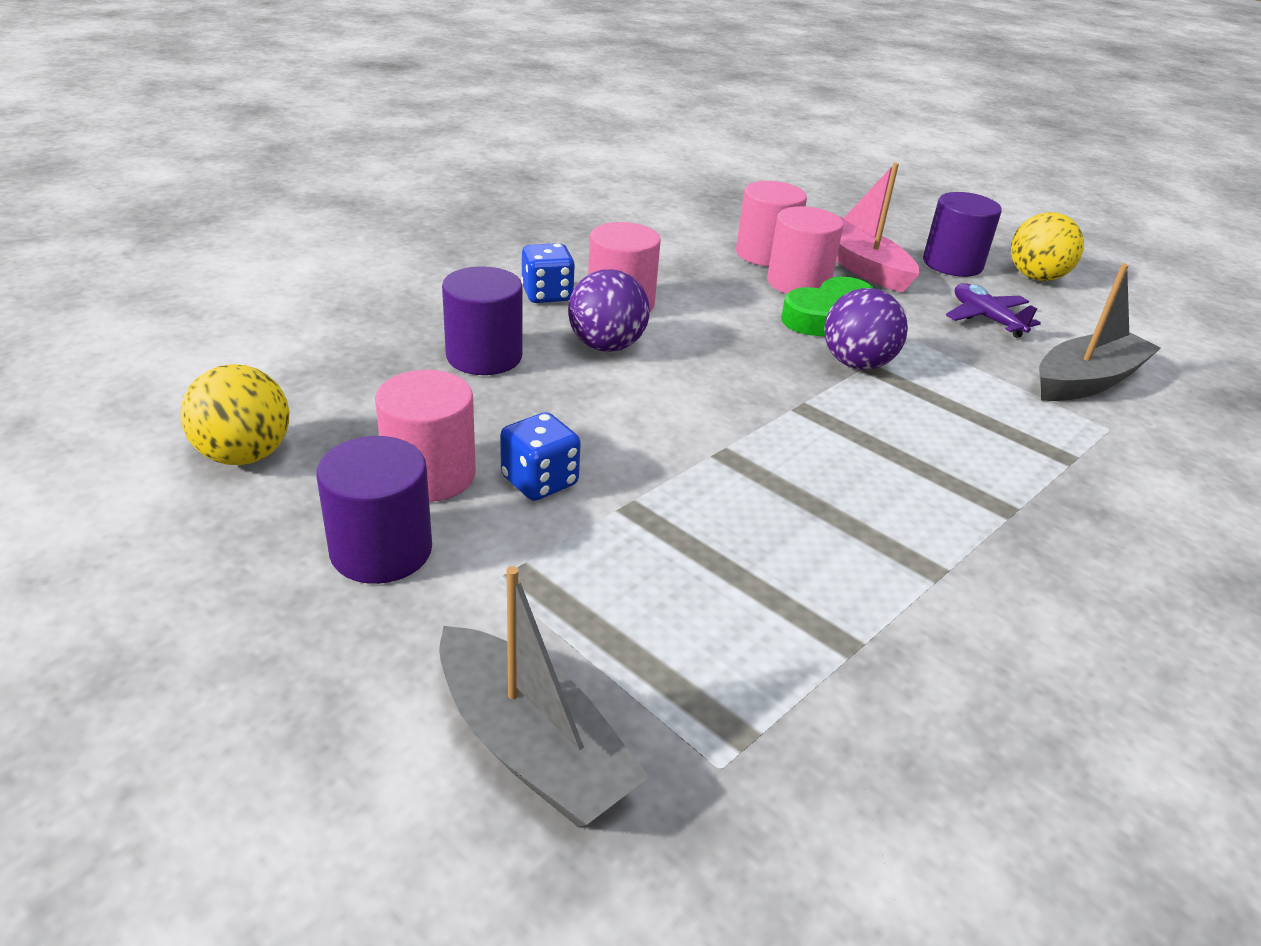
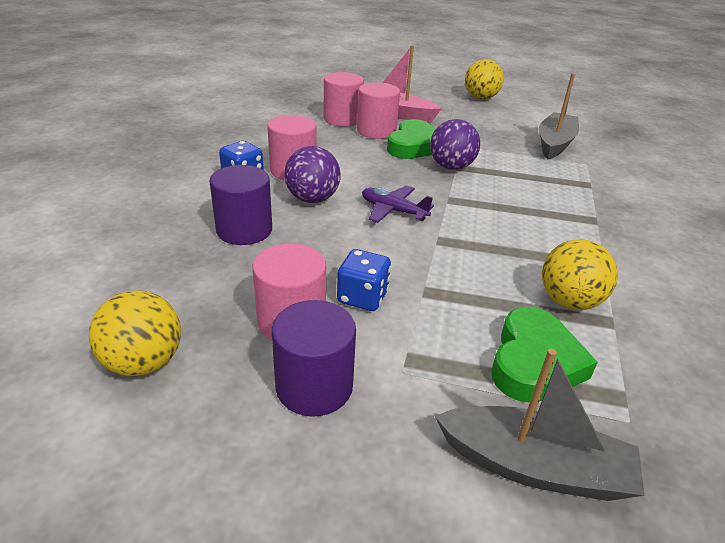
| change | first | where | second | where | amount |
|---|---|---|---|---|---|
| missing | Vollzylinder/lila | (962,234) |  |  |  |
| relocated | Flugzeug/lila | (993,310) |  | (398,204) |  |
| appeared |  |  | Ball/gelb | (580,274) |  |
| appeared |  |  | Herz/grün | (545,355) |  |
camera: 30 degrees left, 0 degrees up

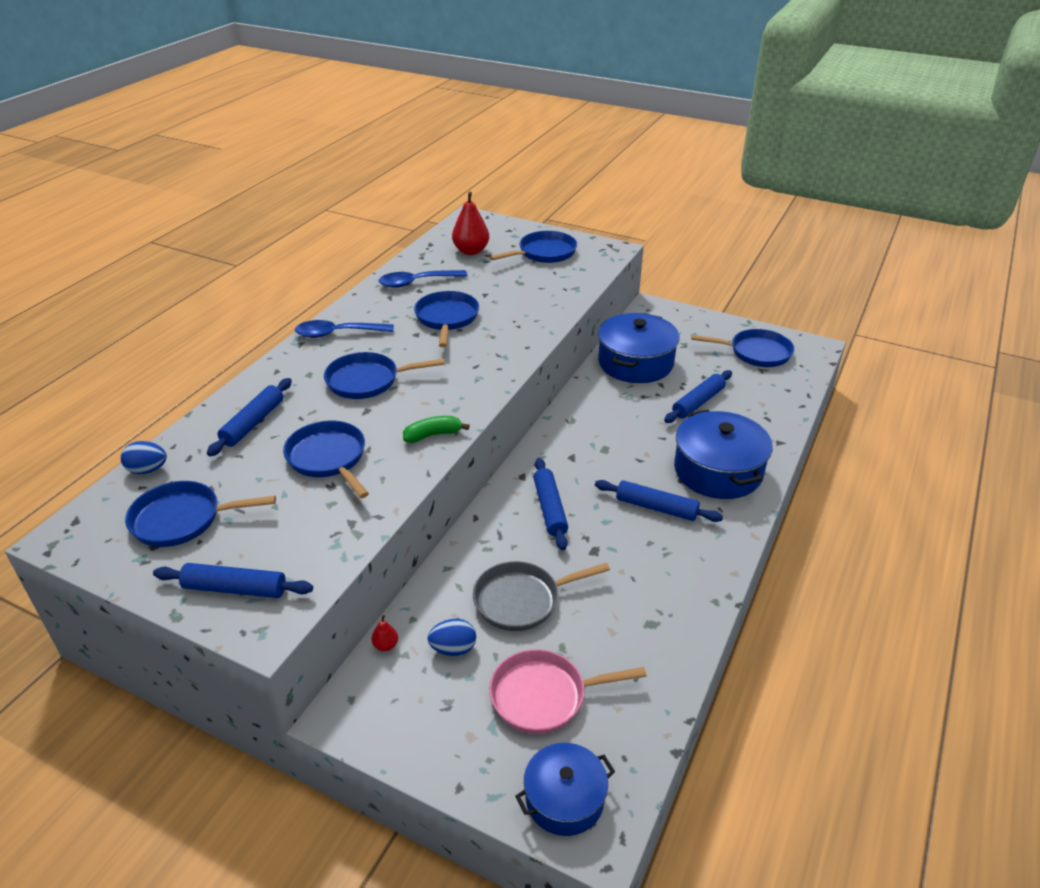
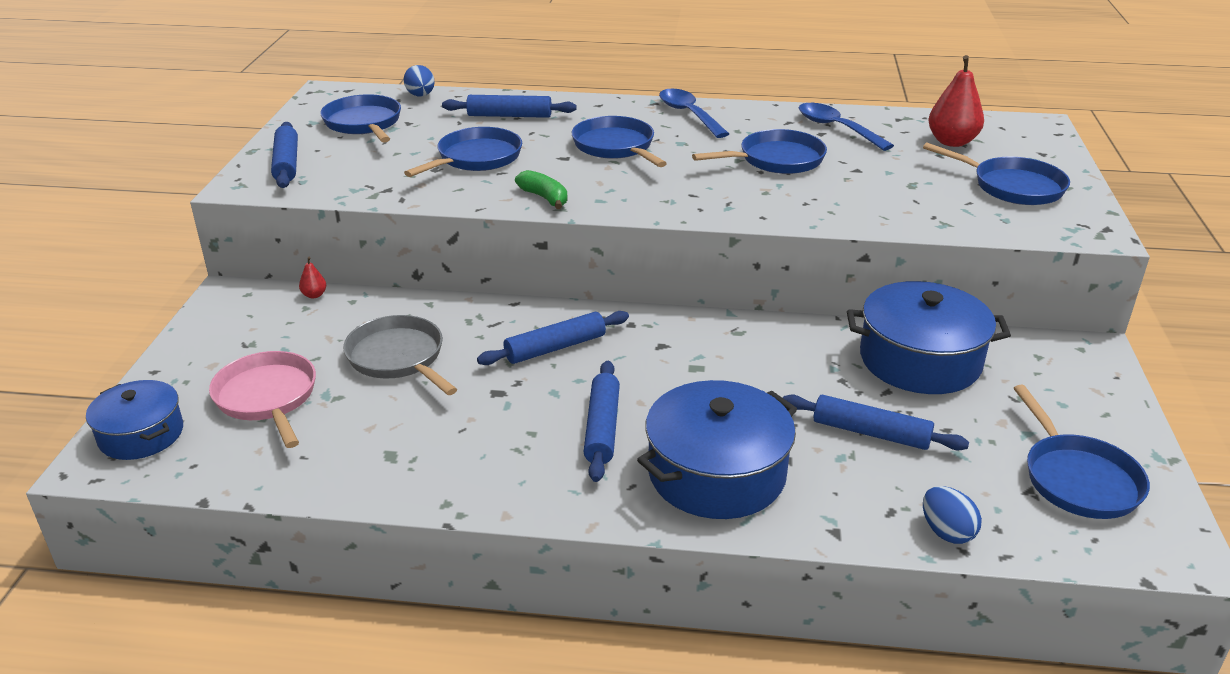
| change | first | where | second | where | amount |
|---|---|---|---|---|---|
| relocated | Ei/blau | (451,637) |  | (952,515) |  |
camera: 70 degrees right, 5 degrees down

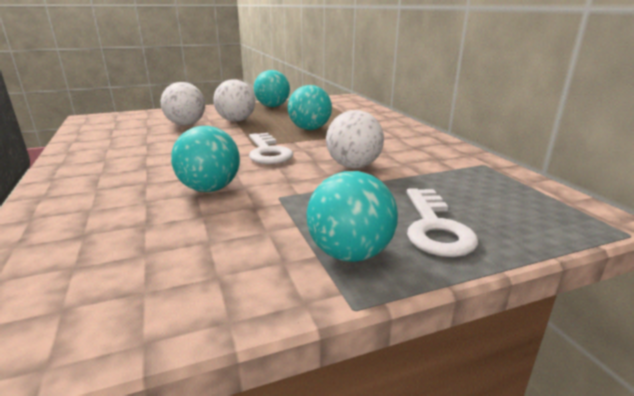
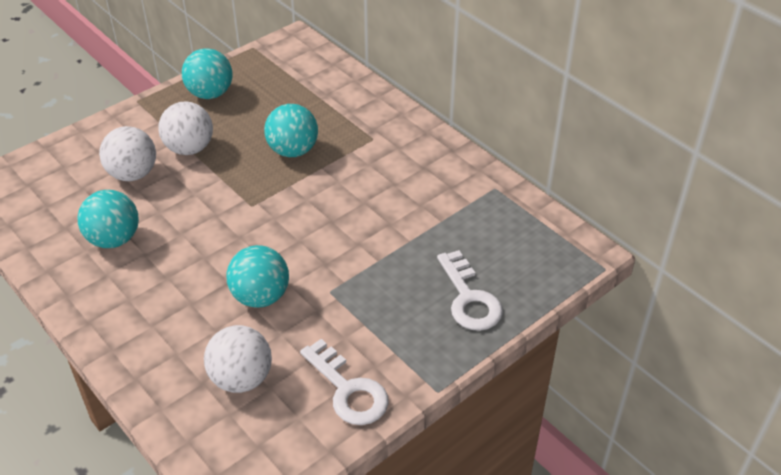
| change | first | where | second | where | amount |
|---|---|---|---|---|---|
| relocated | Ball/weiß | (355,139) |  | (238,359) |  |
| relocated | Schlüssel/weiß | (271,148) |  | (344,382) |  |
| relocated | Ball/türkis | (352,216) |  | (108,219) |  |
camera: 20 degrees left, 20 degrees up

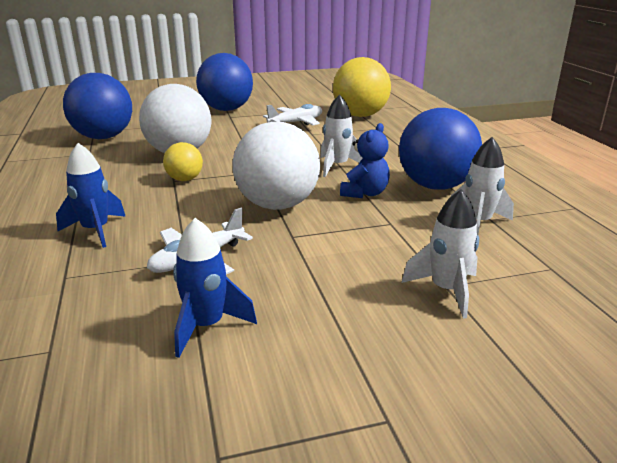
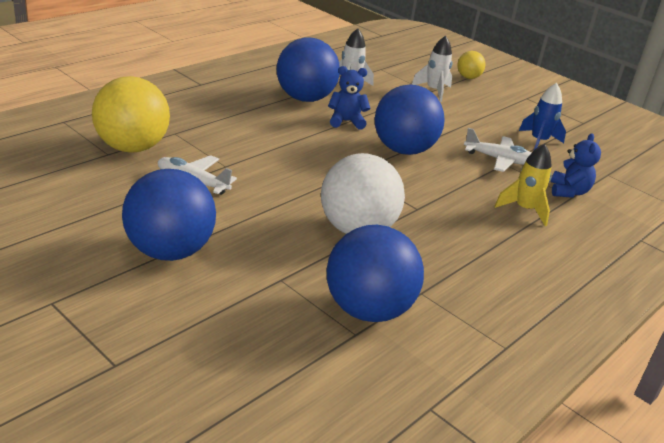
| change | first | where | second | where | amount |
|---|---|---|---|---|---|
| missing | Rakete/weiß | (341,135) |  |  |  |
| colour | Ball/weiß | (276,166) | Ball/blau | (410,120) |  |
| relocated | Ball/gelb | (183,161) |  | (471,65) |  |
| colour | Rakete/blau | (91,195) | Rakete/gelb | (523,185) |  |
| appeared |  |  | Teddybär/blau | (576,165) |  |
camera: 125 degrees left, 5 degrees up

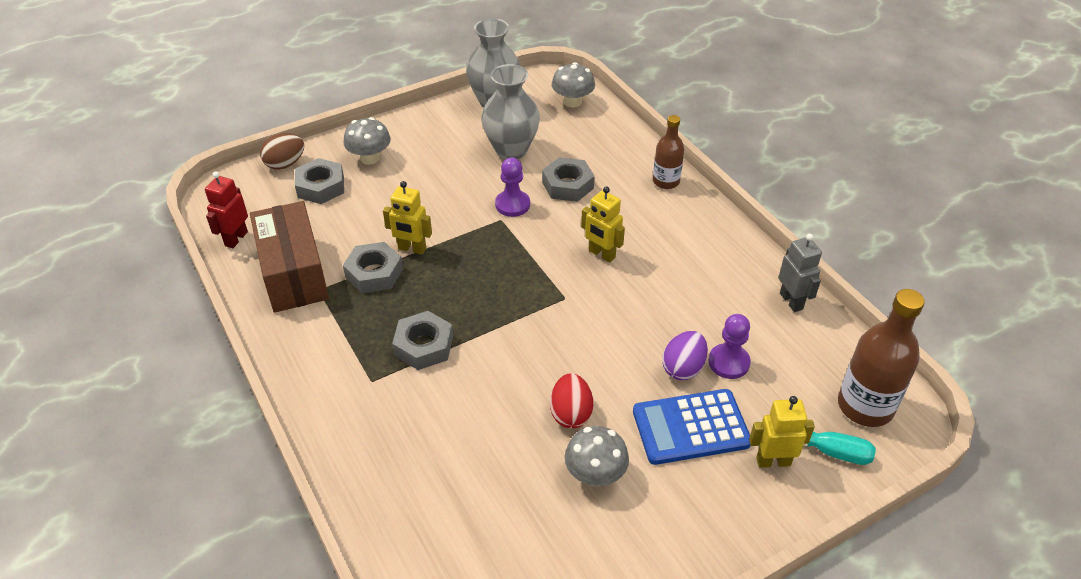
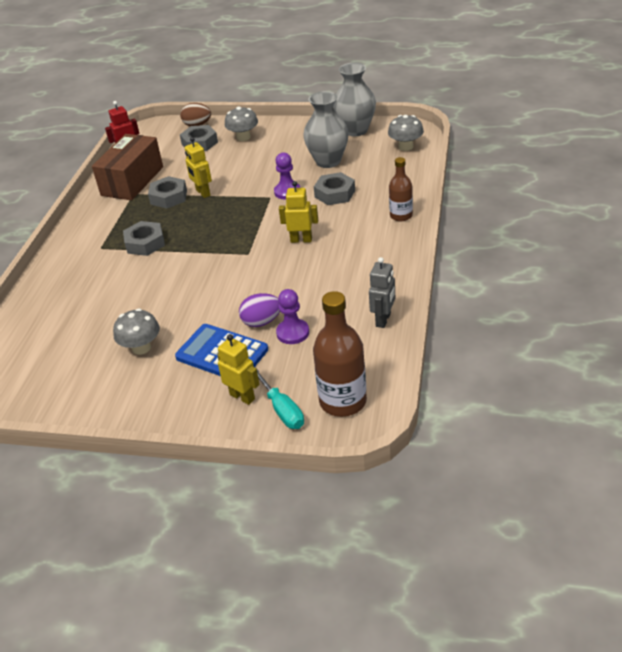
| change | first | where | second | where | amount |
|---|---|---|---|---|---|
| spun | Roboter/gelb | (603,224) |  | (298,212) | 105 degrees clockwise |
| missing | Ei/rot | (571,400) |  |  |  |
camera: 45 degrees right, 5 degrees down

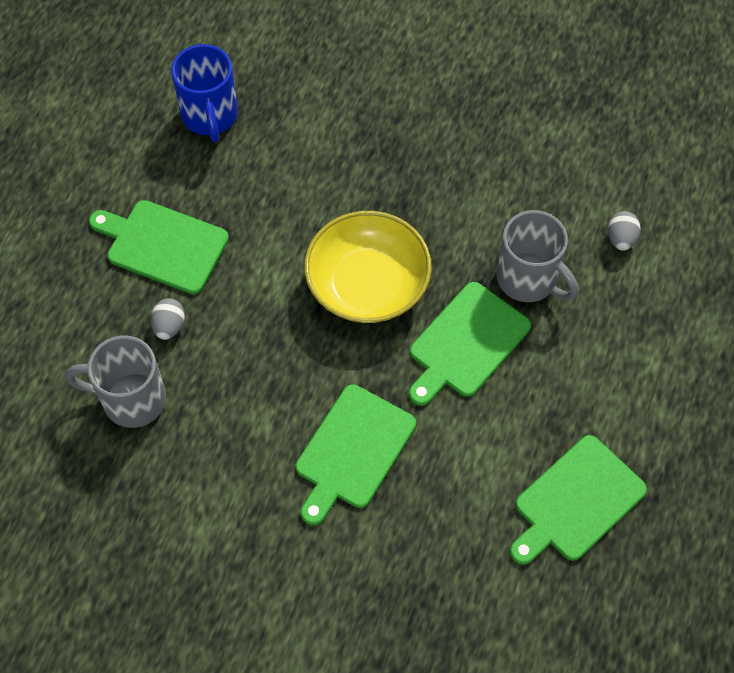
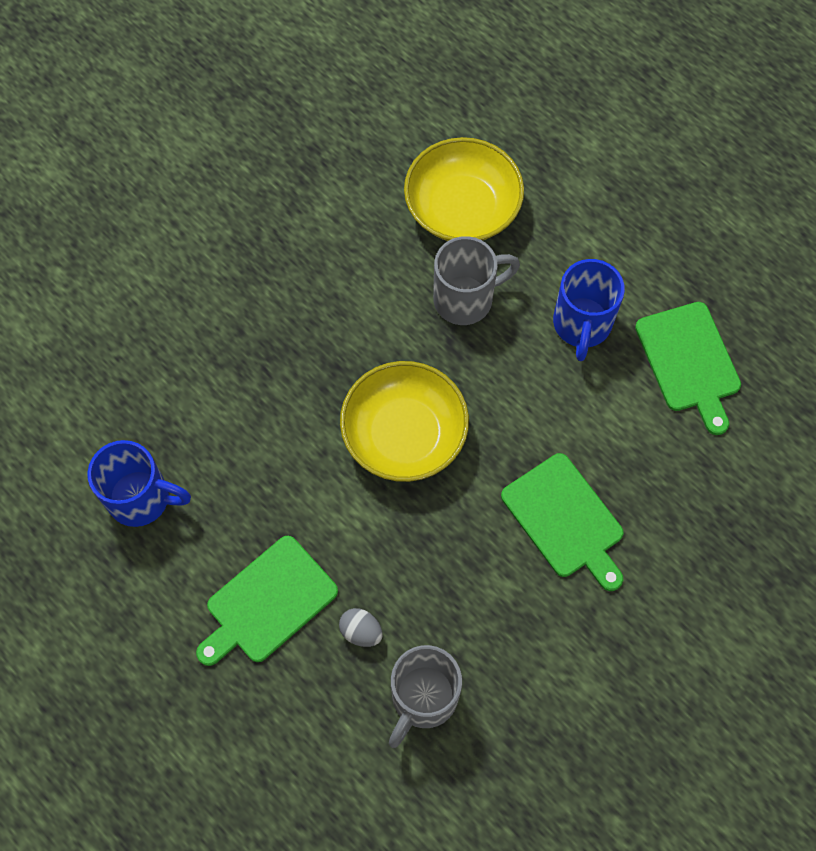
| change | first | where | second | where | amount |
|---|---|---|---|---|---|
| exchanged | Ei/grau | (624,231) | Schüssel/gelb | (464,189) |  |
| missing | Schneidebrett/grün | (470,344) |  |  |  |
| appeared |  |  | Tasse/blau | (589,310) |  |
camera: 65 degrees left, 5 degrees up

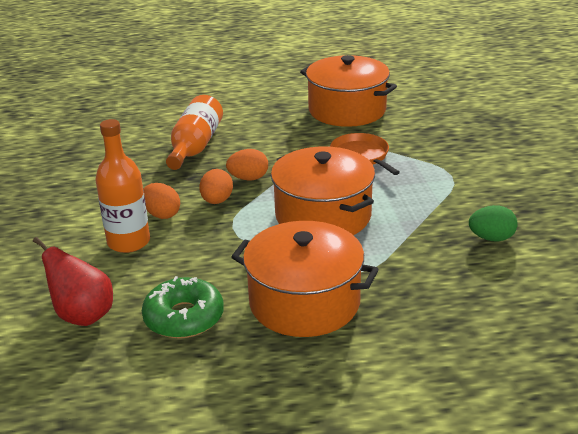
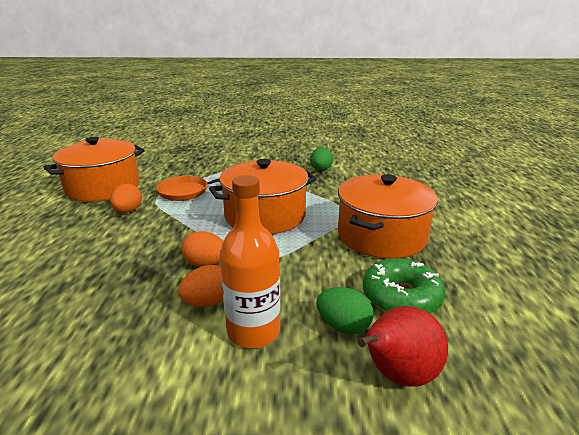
| change | first | where | second | where | amount |
|---|---|---|---|---|---|
| missing | Flasche/orange | (194,132) |  |  |  |
| relocated | Ei/orange | (247,164) |  | (126,198) |  |
| appeared |  |  | Ei/grün | (345,310) |  |
camera: 80 degrees left, 5 degrees down

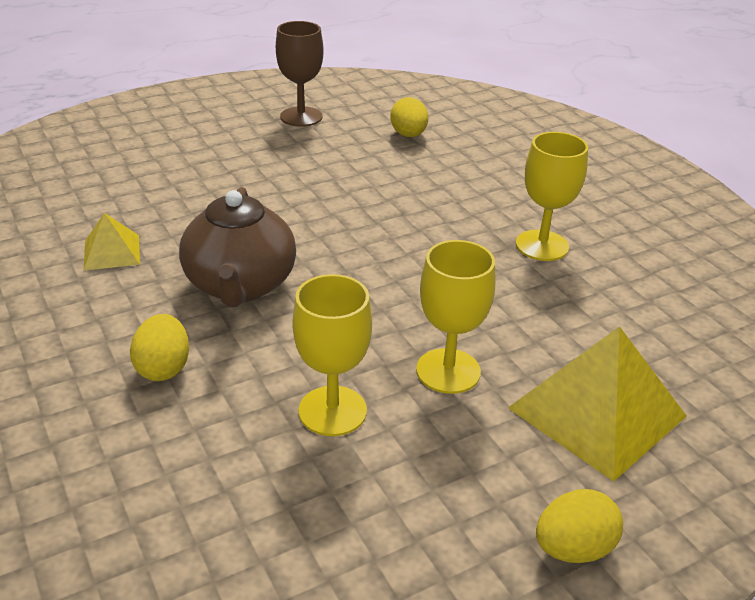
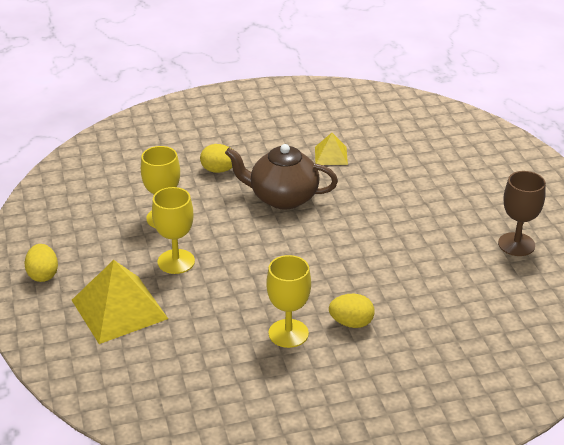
| change | first | where | second | where | amount |
|---|---|---|---|---|---|
| relocated | Ei/gelb | (409,117) |  | (351,311) |  |
camera: 105 degrees right, 0 degrees up

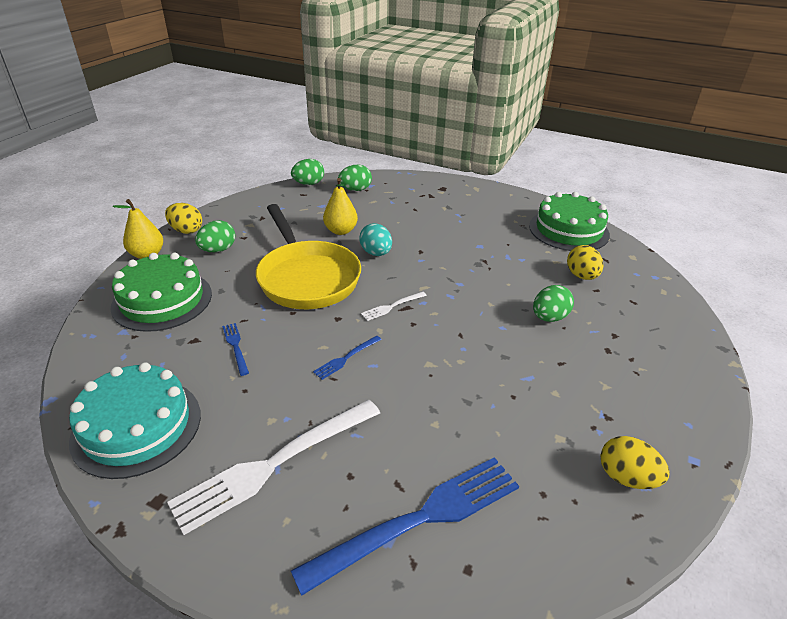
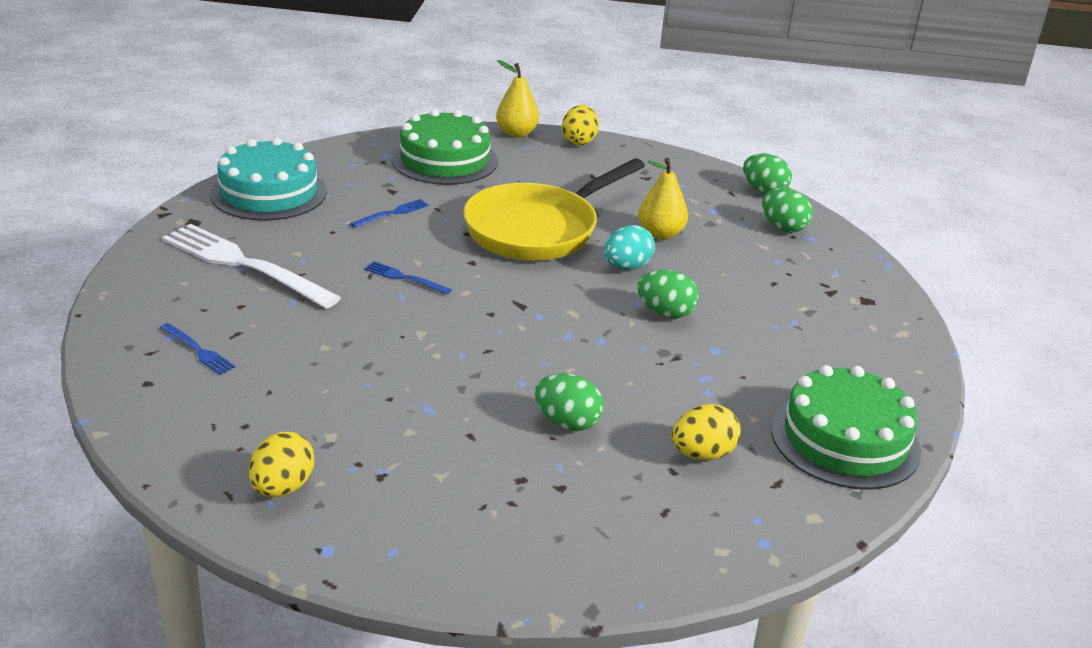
| change | first | where | second | where | amount |
|---|---|---|---|---|---|
| relocated | Ei/grün | (215,236) |  | (668,294) |  |
| missing | Gabel/weiß | (394,306) |  |  |  |
| size | Gabel/blau | (405,526) |  | (198,349) | x0.44 |
camera: 70 degrees right, 5 degrees down

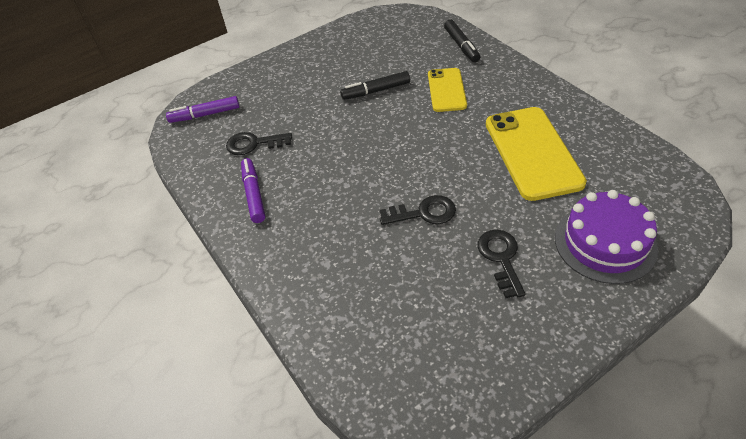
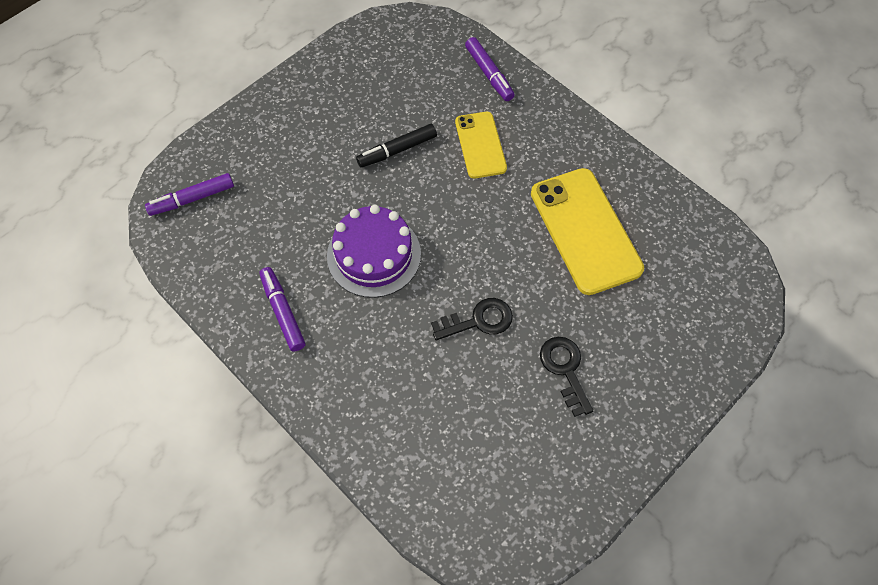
| change | first | where | second | where | amount |
|---|---|---|---|---|---|
| colour | Filzstift/schwarz | (462,41) | Filzstift/lila | (490,69) |  |
| missing | Schlüssel/schwarz | (259,143) |  |  |  |
| relocated | Kuchen/lila | (606,237) |  | (374,251) |  |
camera: 15 degrees left, 15 degrees up

